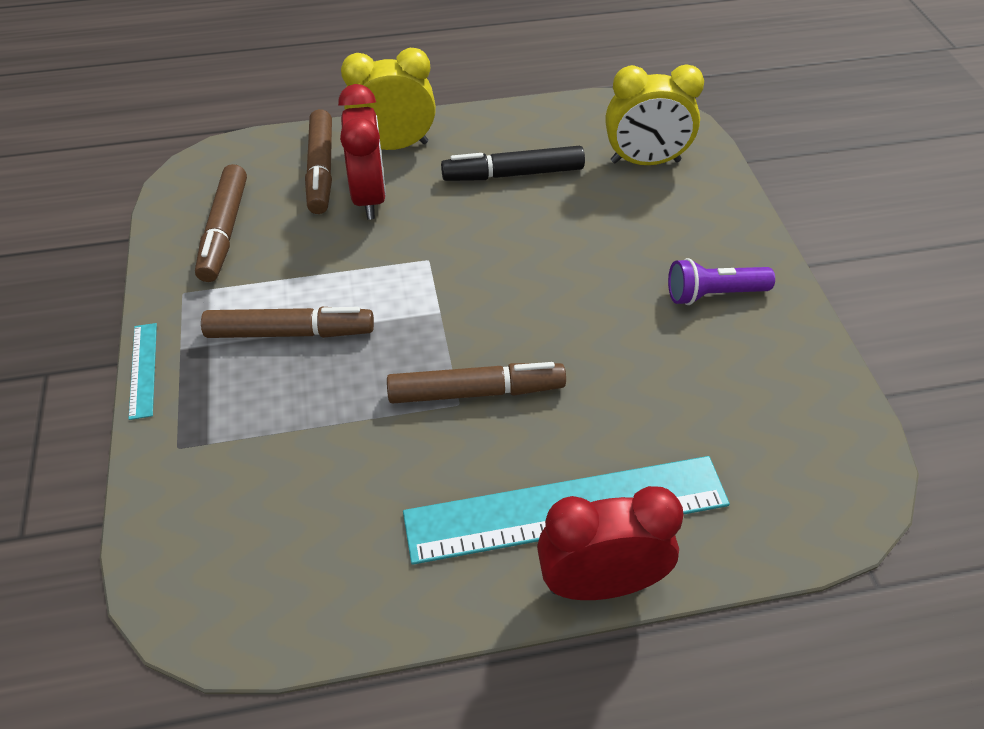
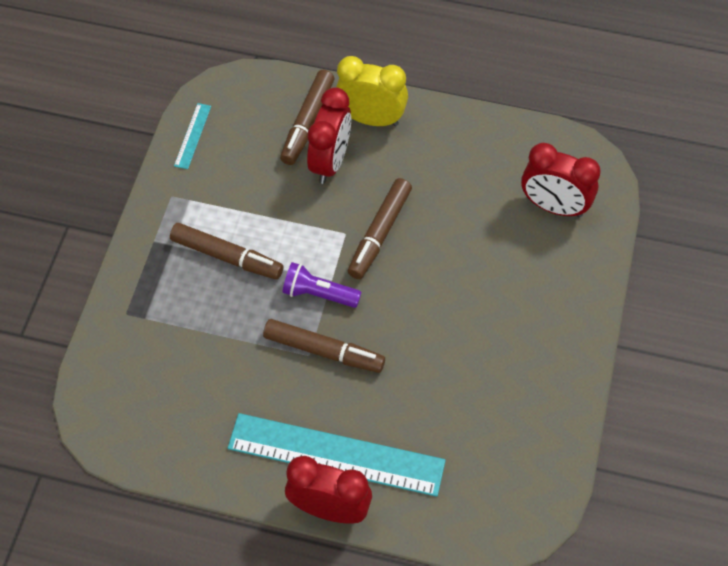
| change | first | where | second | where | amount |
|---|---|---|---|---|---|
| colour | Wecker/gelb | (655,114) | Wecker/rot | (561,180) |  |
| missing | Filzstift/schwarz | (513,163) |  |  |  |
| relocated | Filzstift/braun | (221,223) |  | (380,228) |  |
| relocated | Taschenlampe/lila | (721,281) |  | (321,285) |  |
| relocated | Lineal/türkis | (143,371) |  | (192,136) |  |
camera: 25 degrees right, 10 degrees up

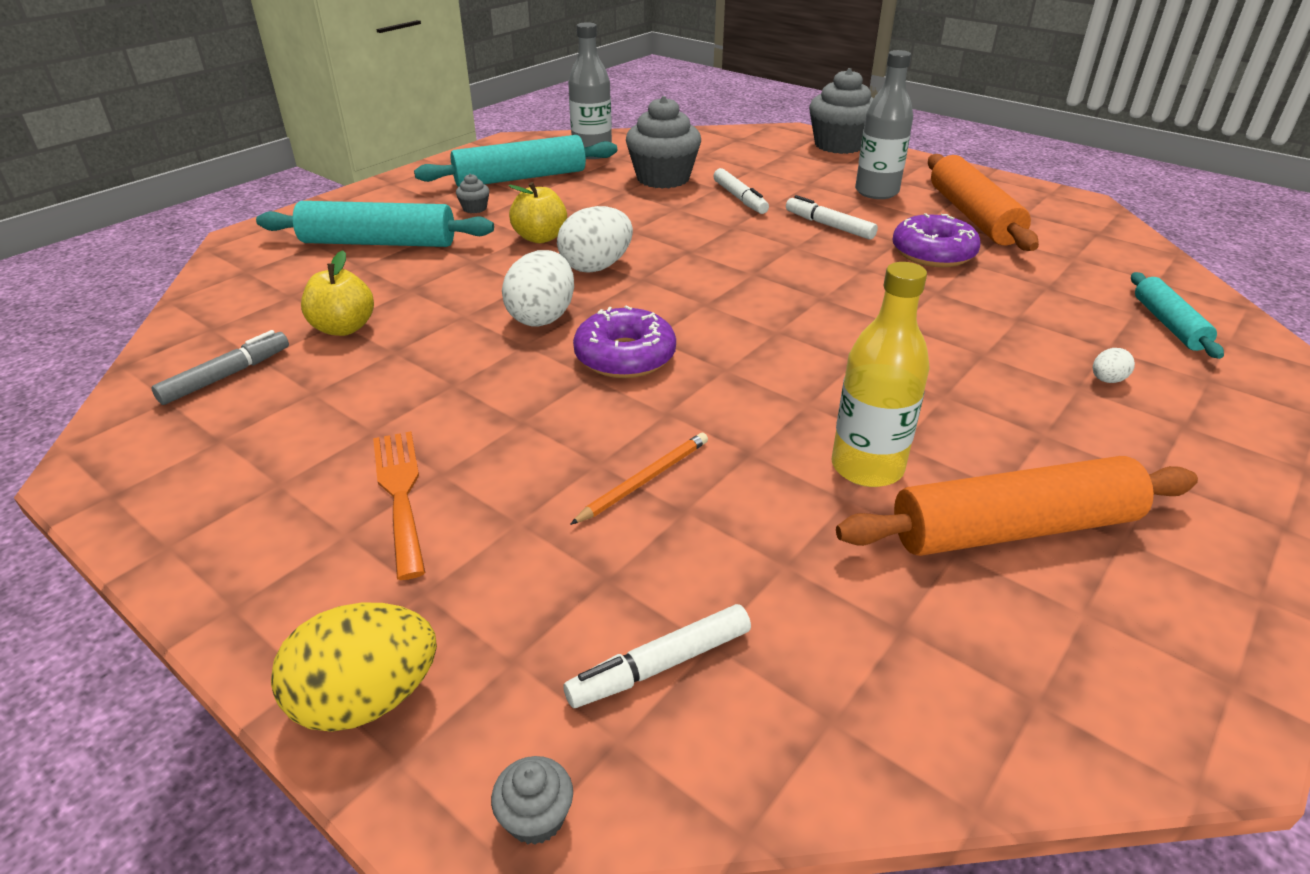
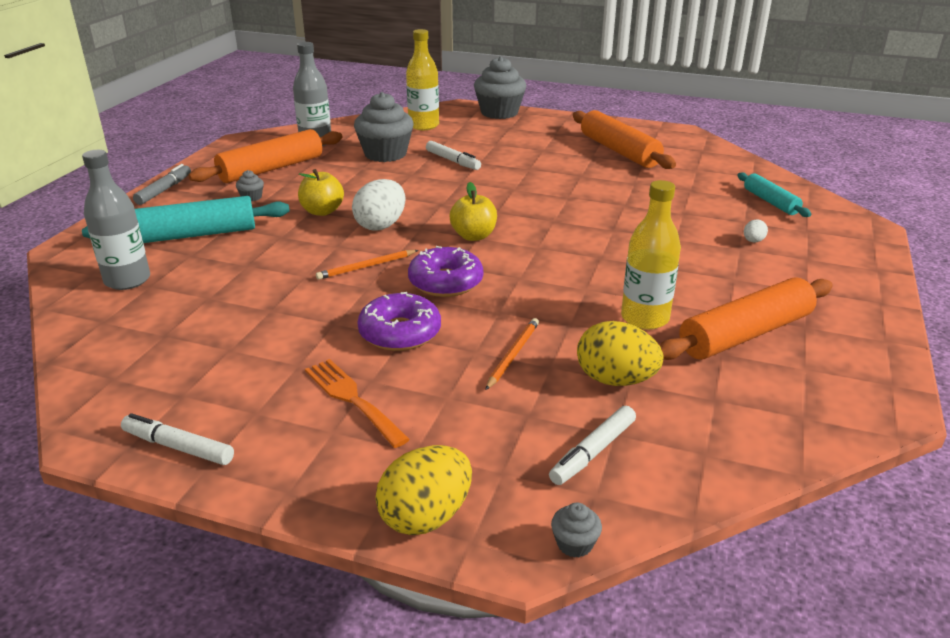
| change | first | where | second | where | amount |
|---|---|---|---|---|---|
| relocated | Flasche/grau | (884,124) |  | (116,220) |  |
| colour | Nudelholz/türkis | (515,161) | Nudelholz/orange | (265,156) |  |
| relocated | Filzstift/weiß | (832,217) |  | (177,439) |  |
| relocated | Donut/lila | (936,240) |  | (399,321) |  |
| relocated | Apfel/gelb | (337,293) |  | (473,211) |  |
| exchanged | Ei/weiß | (538,288) | Bleistift/orange | (367,265) |  |
| relocated | Filzstift/grau | (220,367) |  | (162,184) |  |
| appeared |  |  | Flasche/gelb | (422,79) |  |
| appeared |  |  | Ei/gelb | (620,353) |  |
camera: 20 degrees left, 5 degrees down

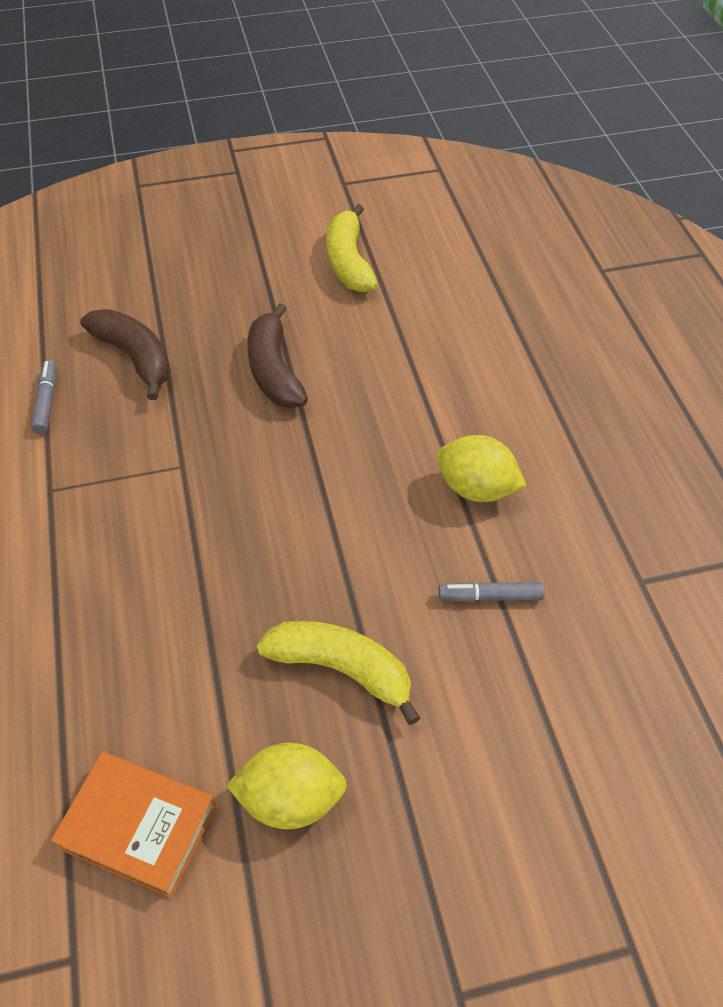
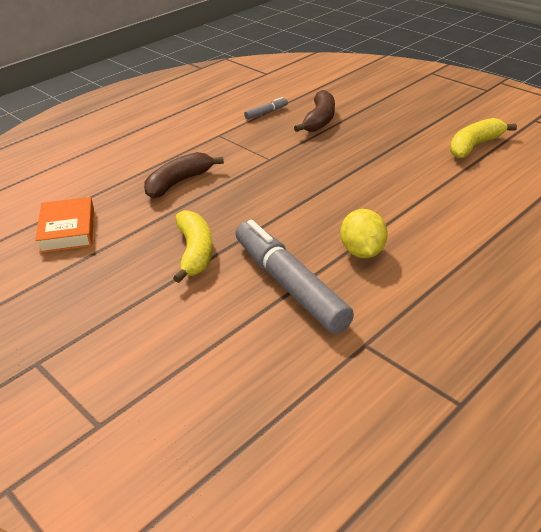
| change | first | where | second | where | amount |
|---|---|---|---|---|---|
| relocated | Banane/braun | (277,355) |  | (184,175) |  |
| size | Filzstift/grau | (491,592) |  | (294,277) | x2.41 |
| missing | Zitrone/gelb | (286,785) |  |  |  |
camera: 60 degrees right, 15 degrees down

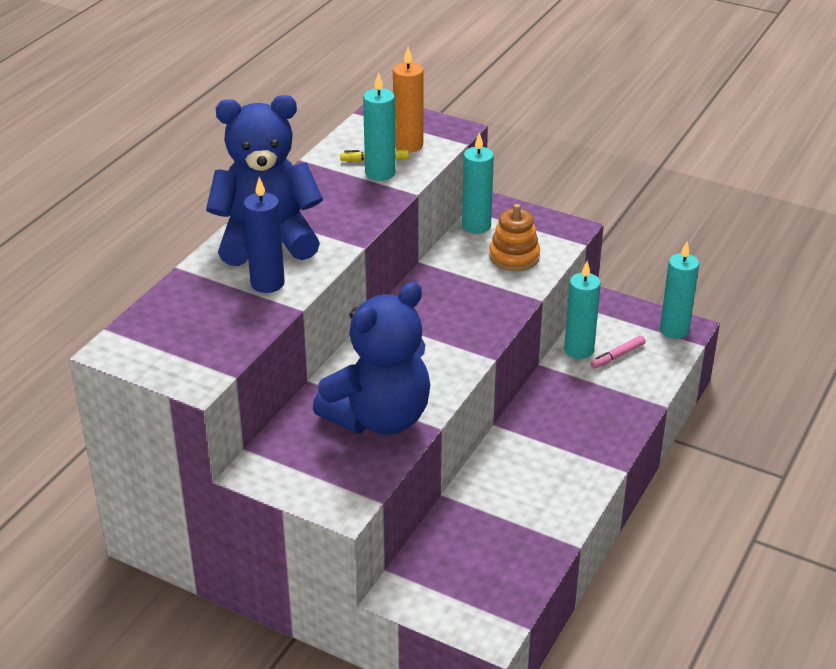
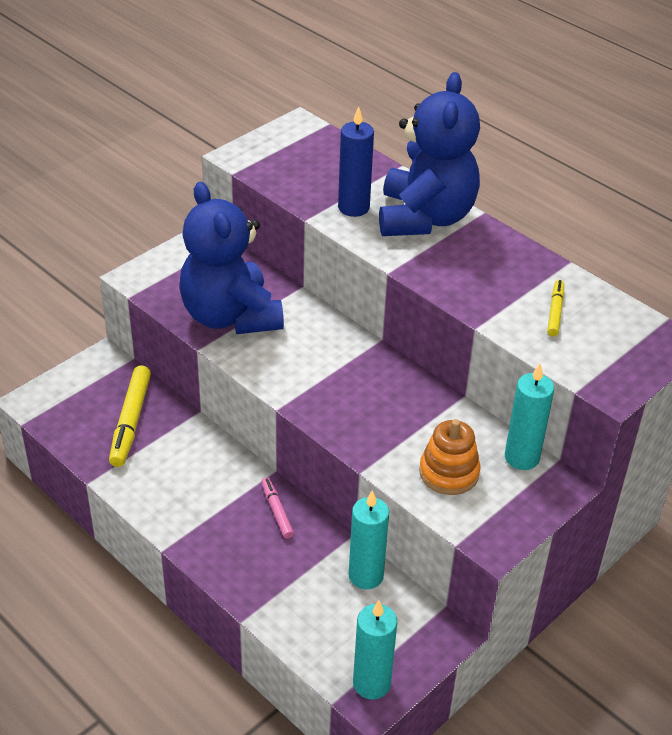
| change | first | where | second | where | amount |
|---|---|---|---|---|---|
| missing | Kerze/orange | (408,99) |  |  |  |
| missing | Kerze/türkis | (379,126) |  |  |  |
| relocated | Filzstift/rosa | (618,352) |  | (277,508) |  |
| appeared |  |  | Filzstift/gelb | (130,416) |  |
camera: 105 degrees right, 5 degrees up

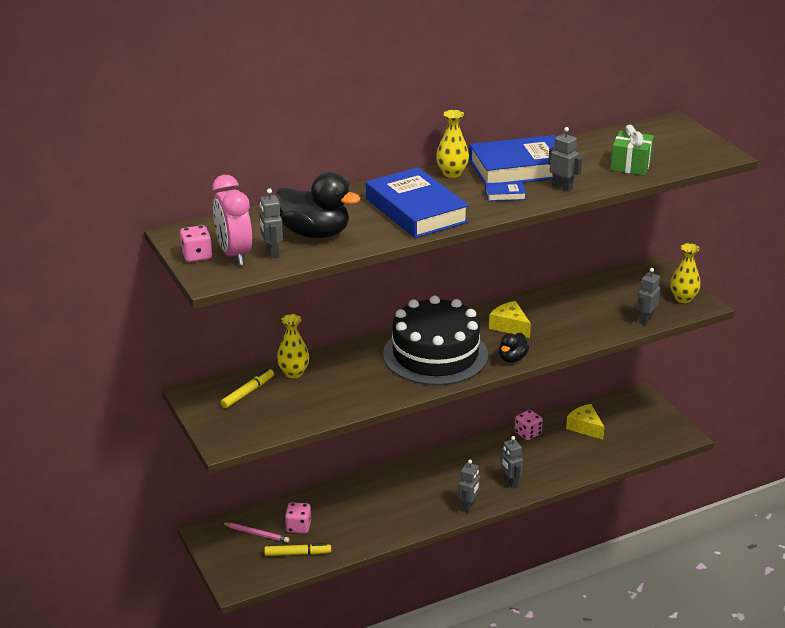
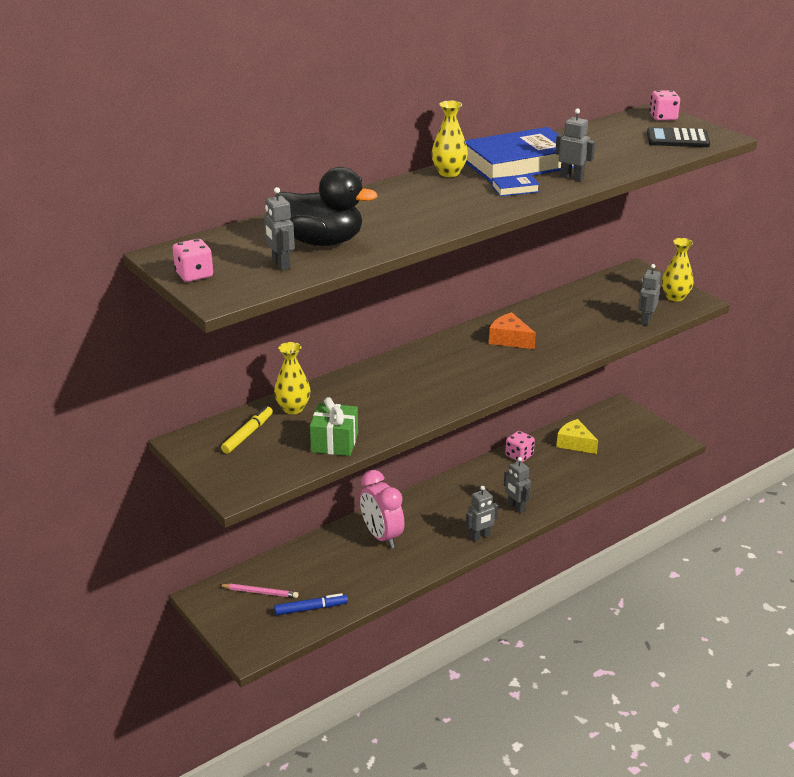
| change | first | where | second | where | amount |
|---|---|---|---|---|---|
| relocated | Geschenk/grün | (632,150) |  | (334,426) |  |
| missing | Buch/blau | (417,202) |  |  |  |
| relocated | Wecker/rosa | (232,220) |  | (382,509) |  |
| missing | Kuchen/schwarz | (435,340) |  |  |  |
| colour | Käse/gelb | (510,319) | Käse/orange | (512,330) |  |
| missing | Ente/schwarz | (514,348) |  |  |  |
| spun | Roboter/grau | (469,486) |  | (482,514) | 45 degrees clockwise |
| relocated | Spielwürfel/rosa | (298,517) |  | (664,105) |  |
| colour | Filzstift/gelb | (297,549) | Filzstift/blau | (311,604) |  |
| appeared |  |  | Taschenrechner/schwarz | (678,137) |  |
camera: 10 degrees left, 0 degrees up

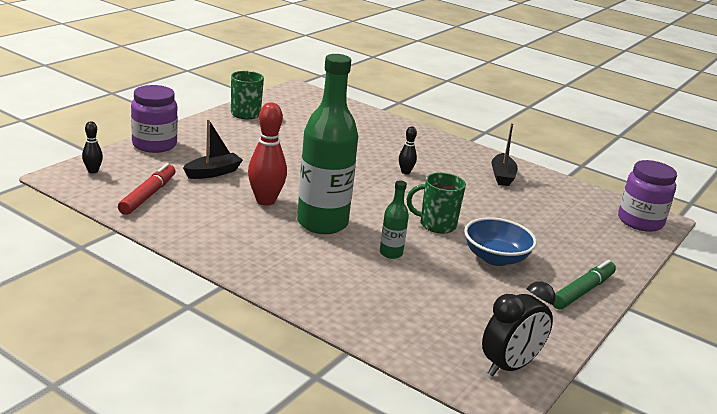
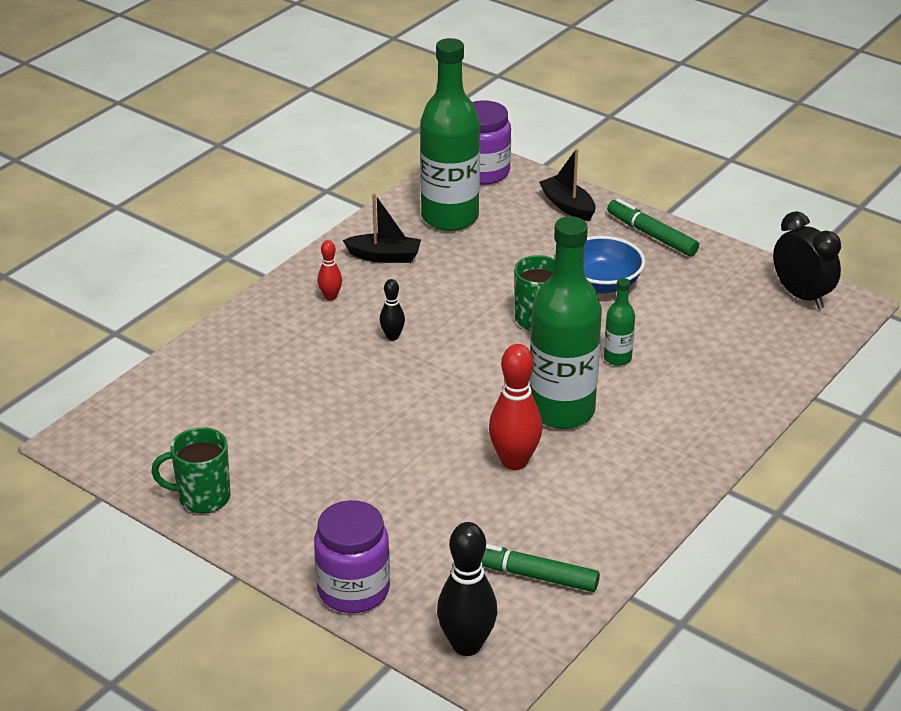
| change | first | where | second | where | amount |
|---|---|---|---|---|---|
| relocated | Boot/schwarz | (213,149) |  | (567,185) |  |
| size | Bowlingkegel/schwarz | (92,147) |  | (467,589) | x1.92 |
| colour | Filzstift/rot | (147,189) | Filzstift/grün | (540,568) |  |
| appeared |  |  | Flasche/grün | (450,134) |  |
| appeared |  |  | Bowlingkegel/rot | (330,270) |  |
camera: 85 degrees left, 10 degrees up

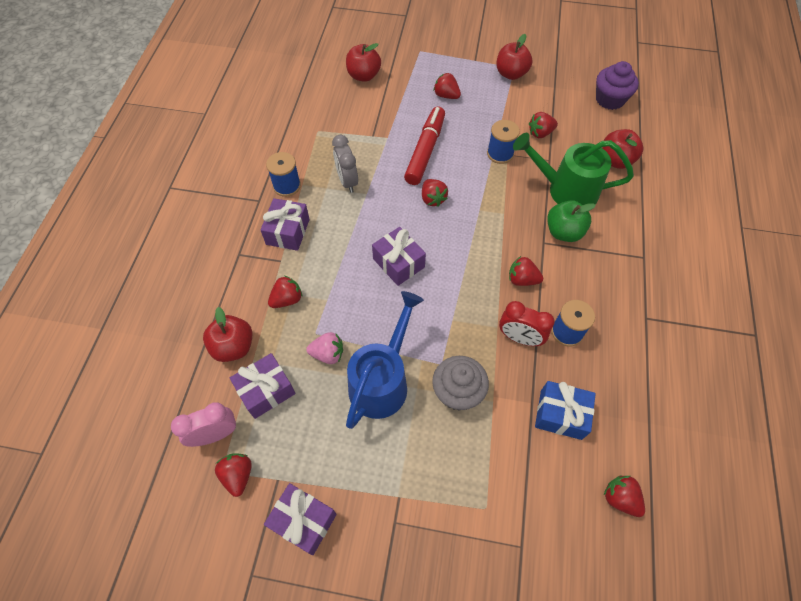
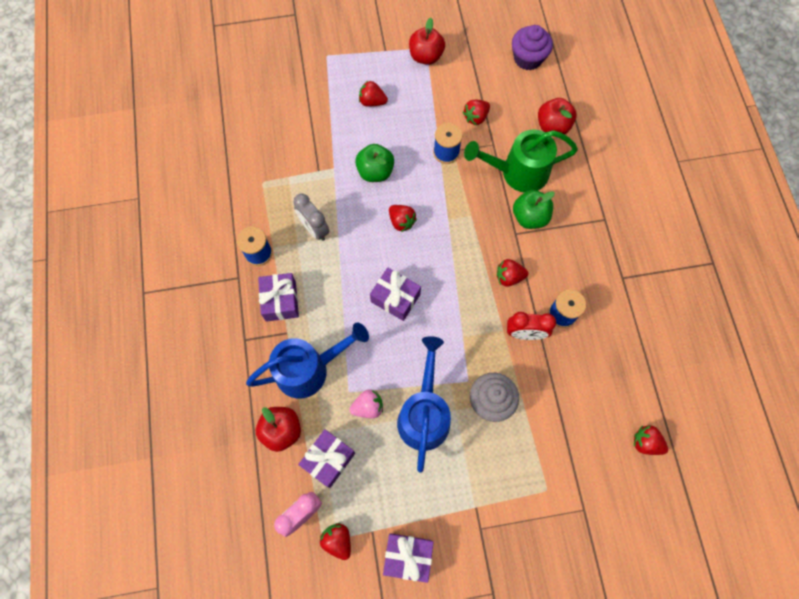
| change | first | where | second | where | amount |
|---|---|---|---|---|---|
| missing | Apfel/rot | (363,62) |  |  |  |
| exchanged | Filzstift/rot | (424,146) | Apfel/grün | (374,163) |  |
| exchanged | Erdbeere/rot | (285,292) | Gießkanne/blau | (307,360) |  |
| missing | Geschenk/blau | (565,410) |  |  |  |
camera: 20 degrees left, 10 degrees up

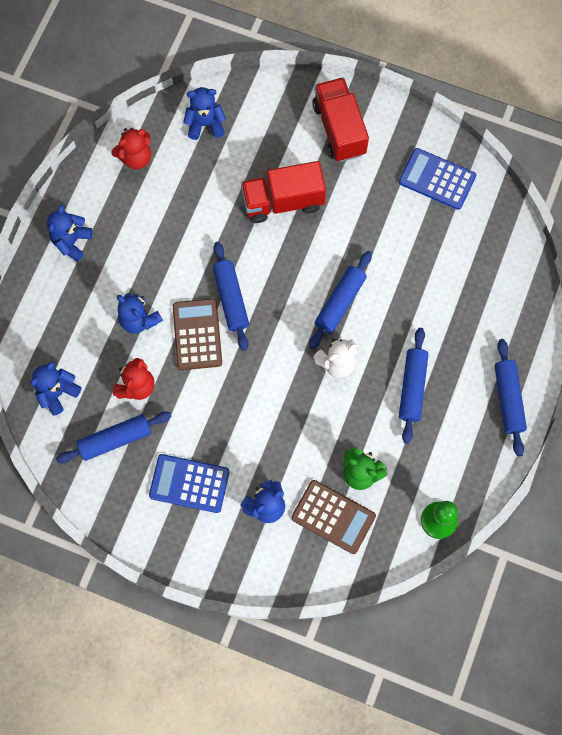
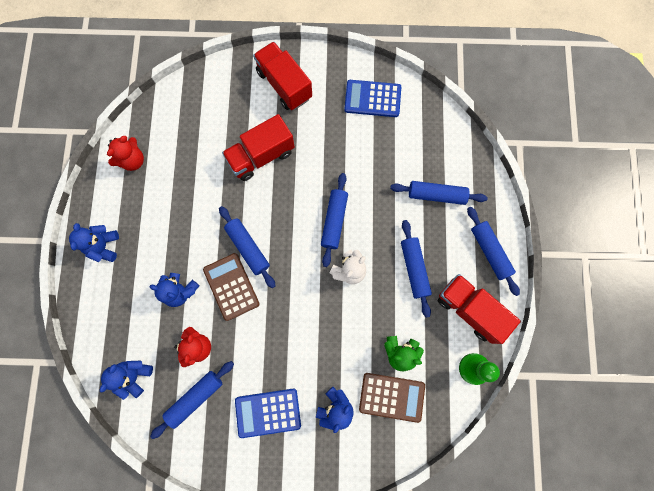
| change | first | where | second | where | amount |
|---|---|---|---|---|---|
| missing | Teddybär/blau | (204,113) |  |  |  |
| appeared |  |  | Nudelholz/blau | (439,193) |  |
| appeared |  |  | Lastwagen/rot | (479,309) |  |
camera: 20 degrees left, 5 degrees up

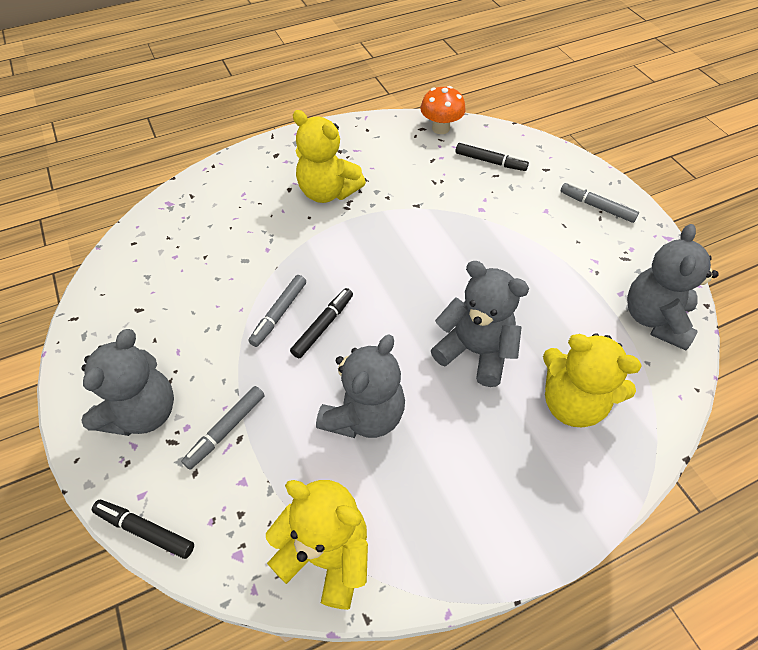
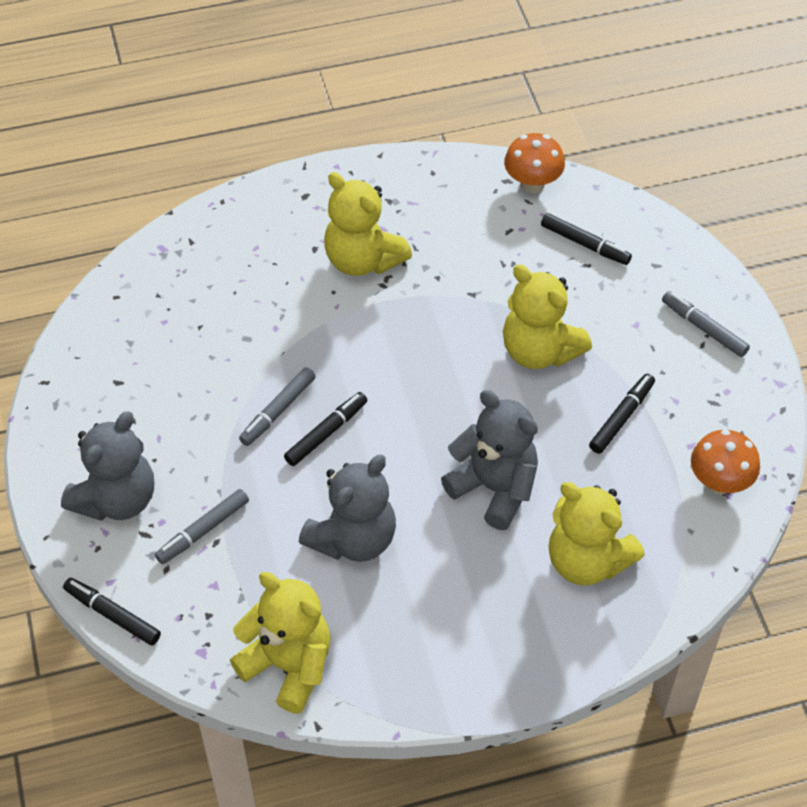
| change | first | where | second | where | amount |
|---|---|---|---|---|---|
| exchanged | Teddybär/grau | (673,287) | Pilz/orange | (725,461) |  |
| appeared |  |  | Teddybär/gelb | (547,316) |  |
| appeared |  |  | Filzstift/schwarz | (622,414) |  |
camera: 10 degrees right, 0 degrees up

